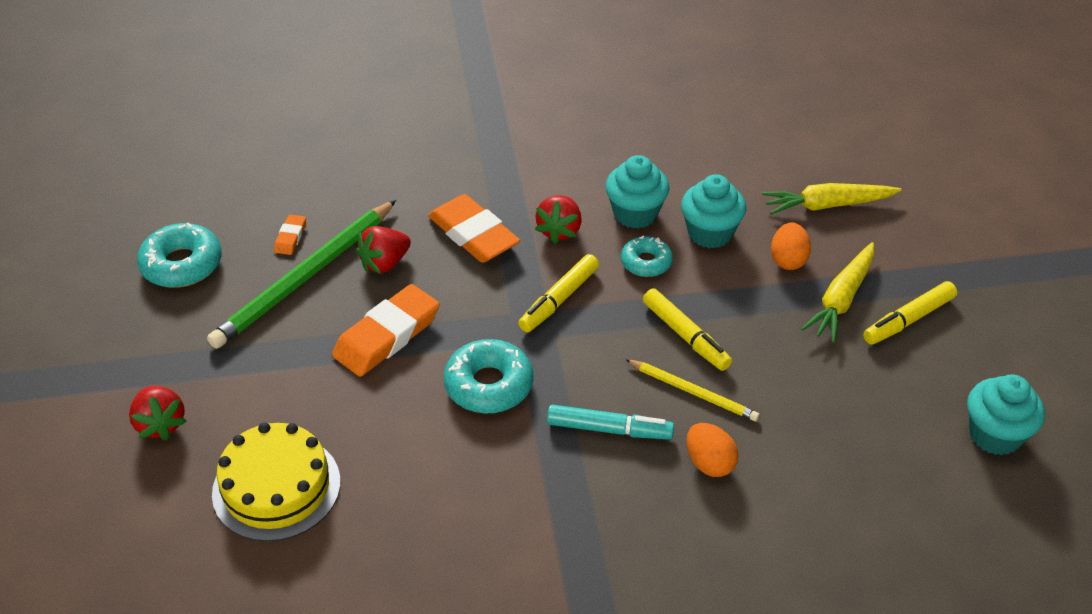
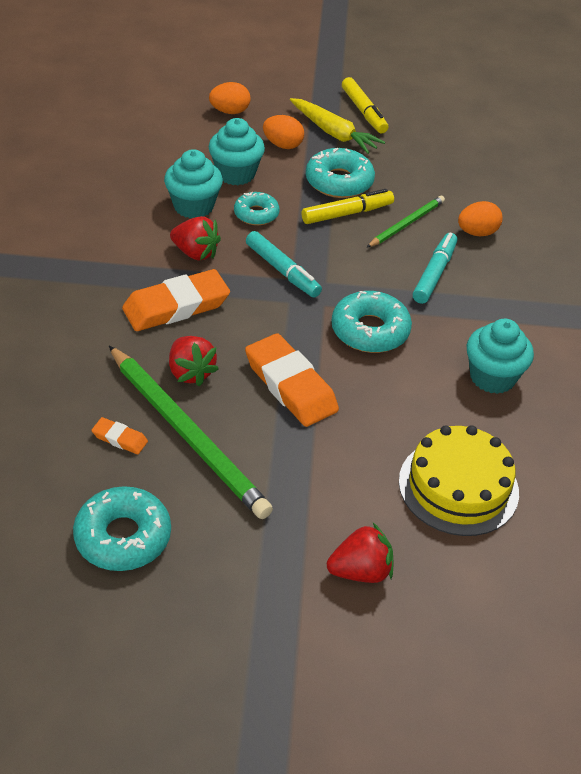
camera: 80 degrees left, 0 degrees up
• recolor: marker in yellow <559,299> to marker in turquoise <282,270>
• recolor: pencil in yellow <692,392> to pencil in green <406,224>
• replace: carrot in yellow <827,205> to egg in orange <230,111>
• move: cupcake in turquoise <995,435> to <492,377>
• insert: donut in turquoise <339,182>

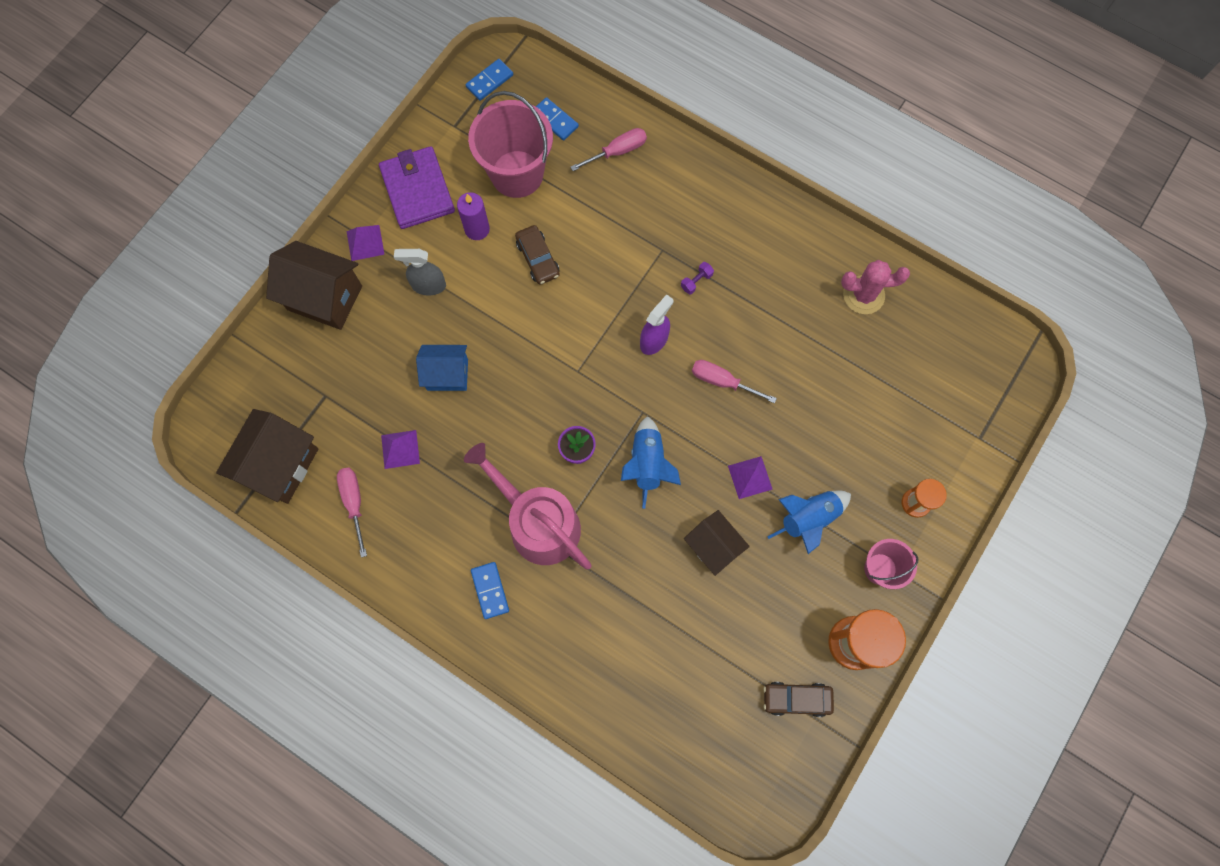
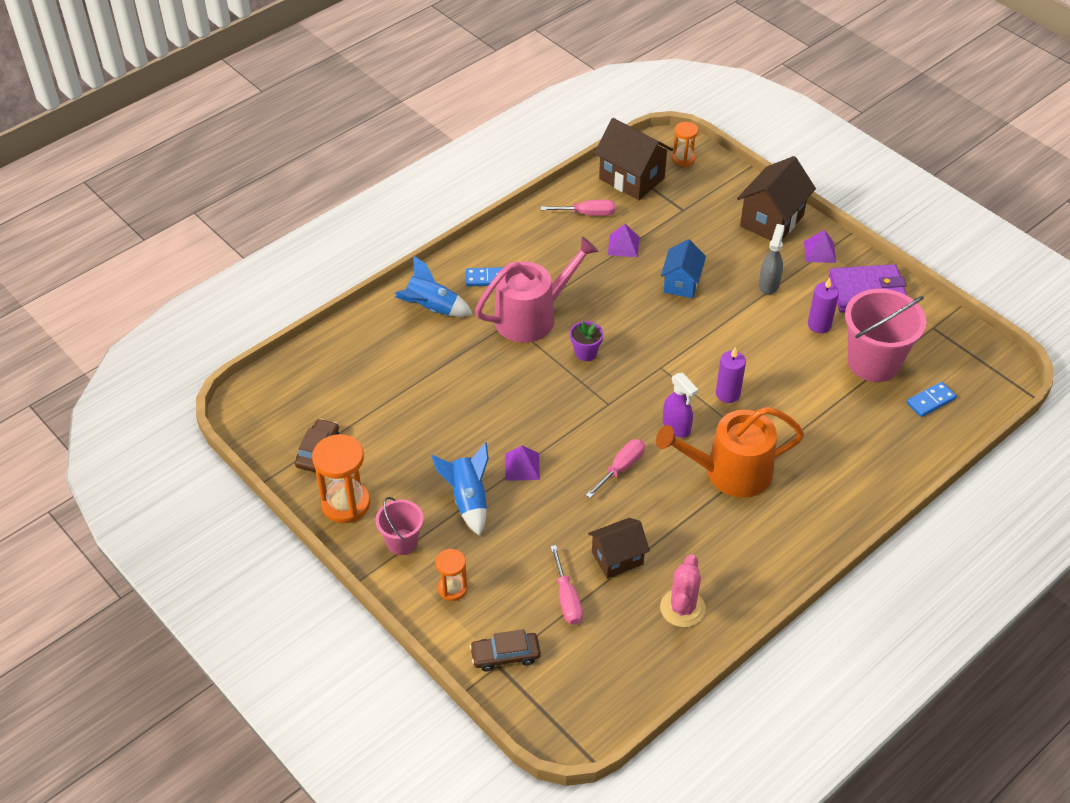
camera: 105 degrees right, 25 degrees down
• delete: domino in blue <489,81>
• move: car in brown <538,258> to <505,655>
• move: screwdriver in pink <617,151> to <567,598>
• move: rocket in blue <647,464> to <431,308>
• replace: dumbbell in purple <696,281> to watering can in orange <730,472>
• move: house in brown <713,547> to <617,558>
• insert: hourglass in orange <683,159>
• insert: candle in purple <728,394>

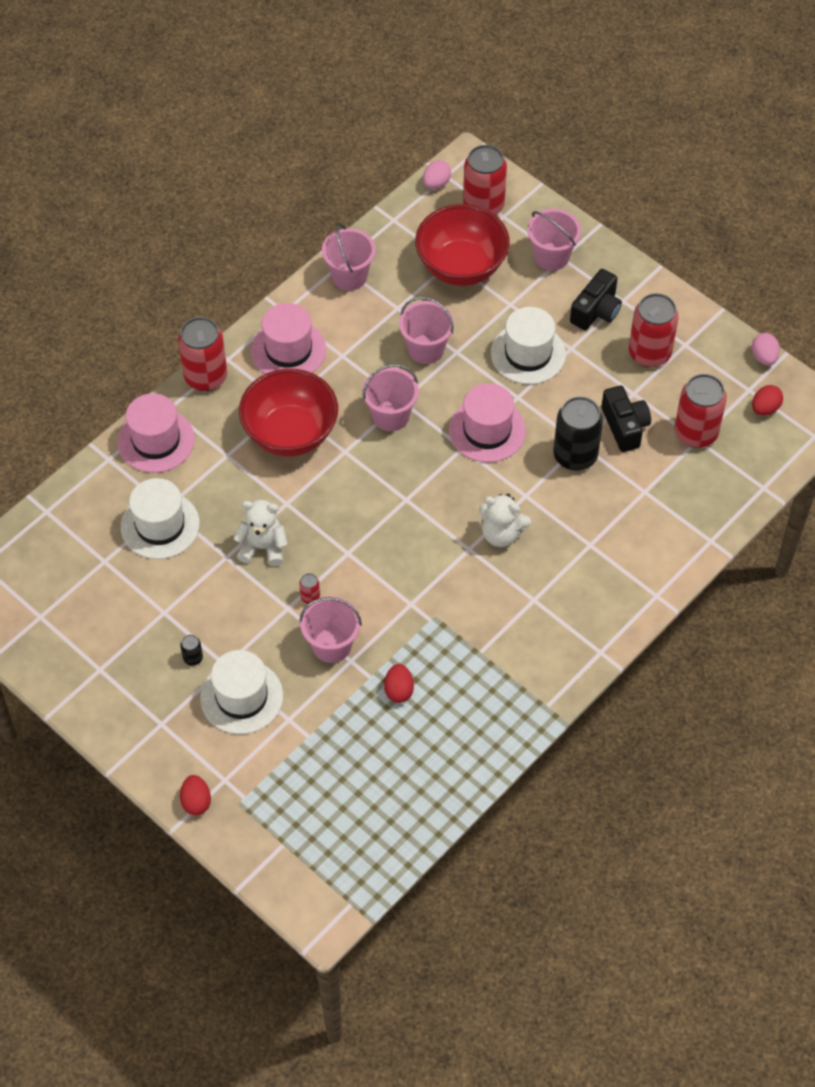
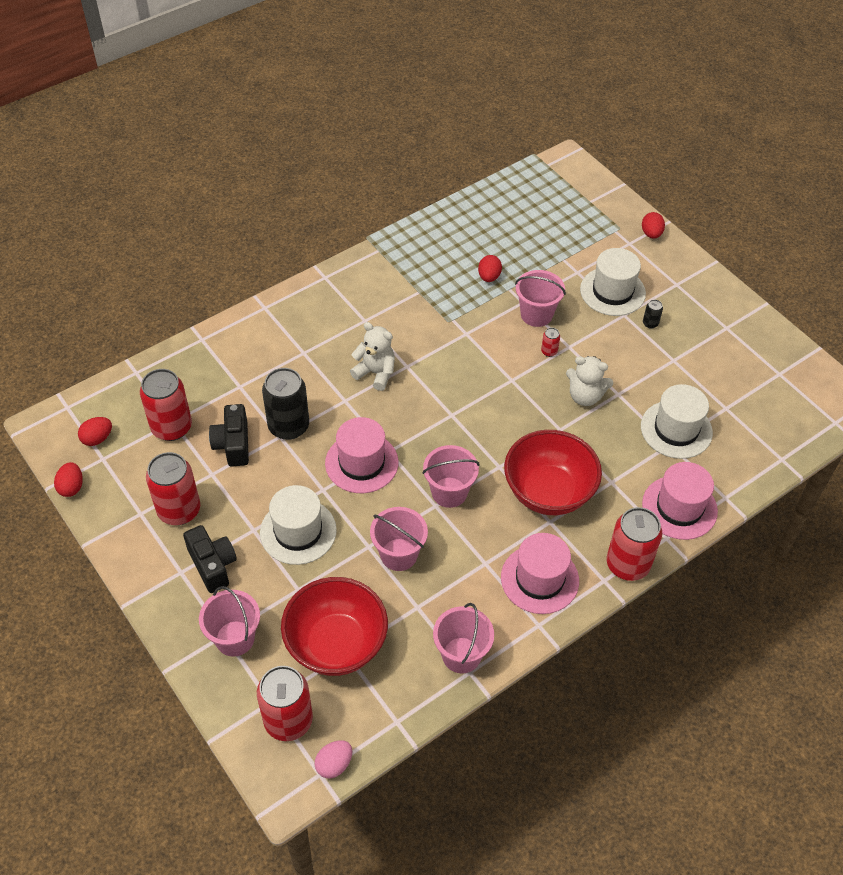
camera: 170 degrees left, 5 degrees down
• rotate: camera in black <596,311> = <213,565> 105 degrees clockwise
• recolor: egg in pink <764,357> to egg in red <71,487>

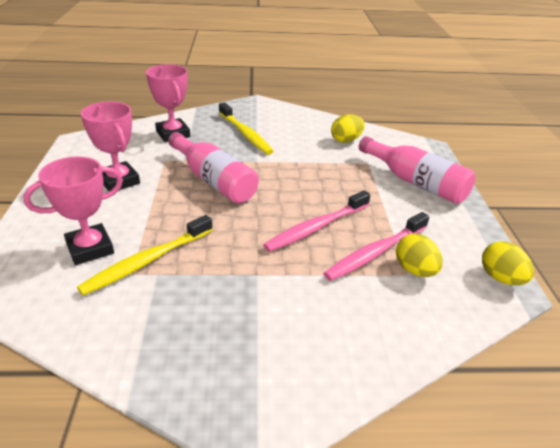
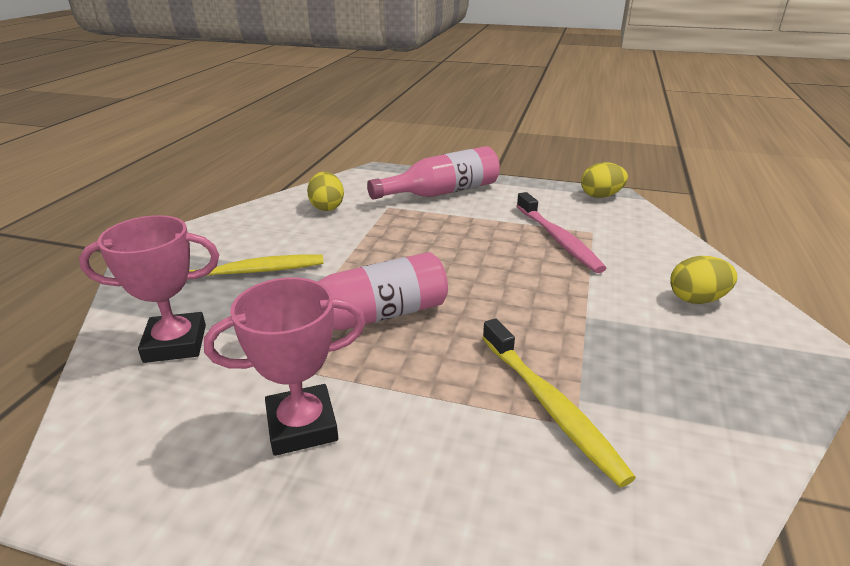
camera: 70 degrees left, 5 degrees down
• delete: trophy in pink <90,248>
• delete: toothbrush in pink <316,227>
• move: egg in yellow <415,270> to <696,299>

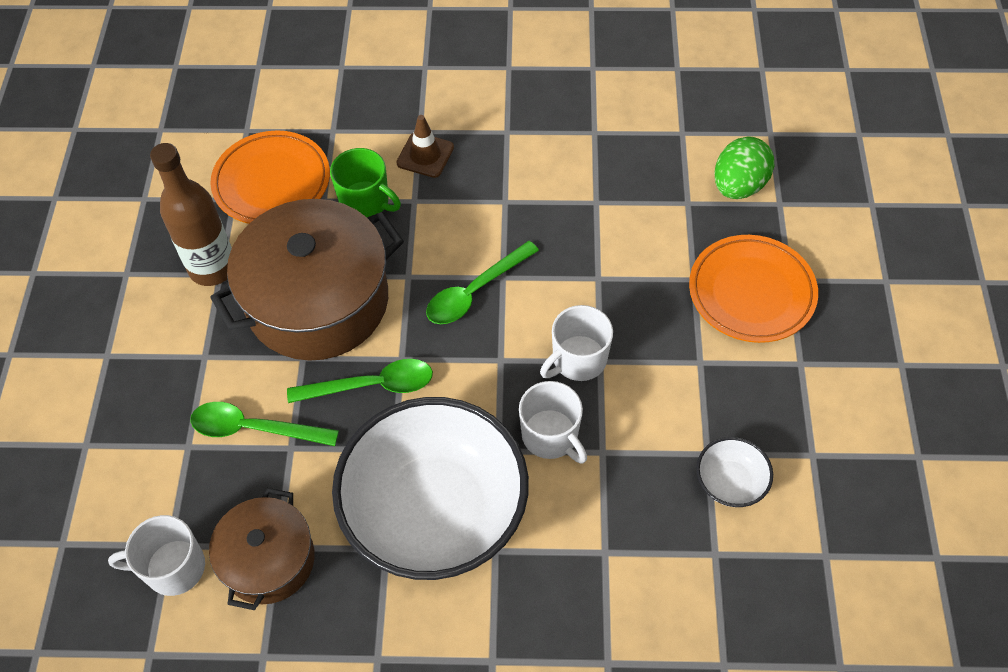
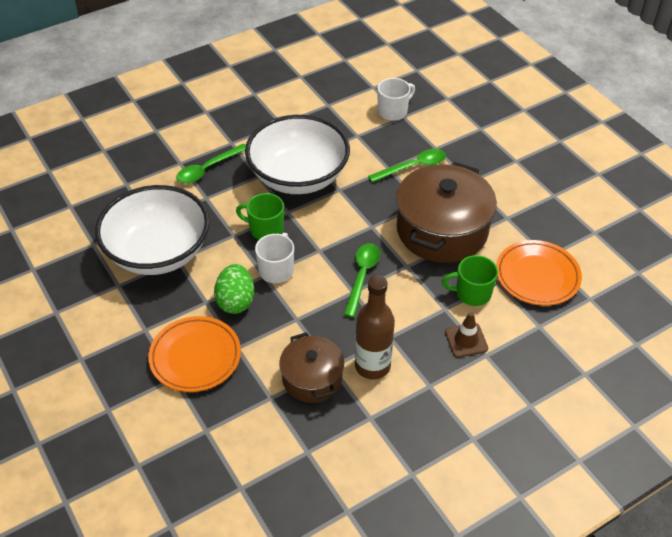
camera: 145 degrees right, 10 degrees down
• move: bottle in brown <212,268> to <372,366>
• move: pot in brown <268,560> to <312,378>
• move: spoon in green <371,385> to <208,169>
• recolor: mug in white <551,436> to mug in green <265,229>
• resize: bowl in white <730,482> = <158,252> x2.47
• move: egg in green <738,186> to <236,301>

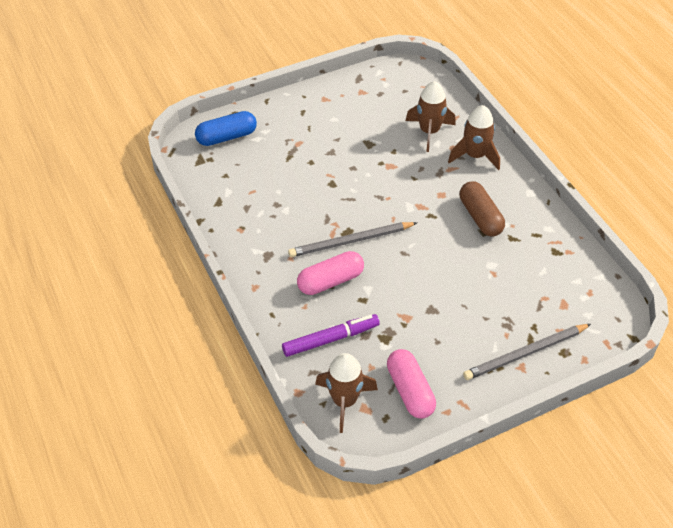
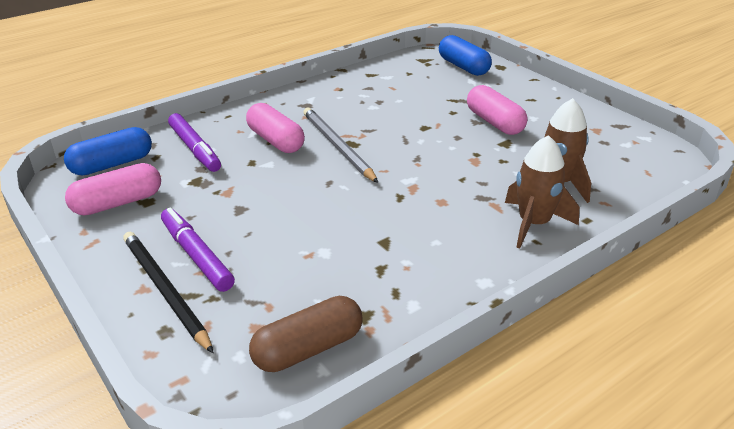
camera: 80 degrees right, 15 degrees down
• replace: rocket in brown <344,401> to capsule in blue <112,164>
• move: capsule in brown <480,217> to <308,349>
• recolor: pencil in grey <525,353> to pencil in black <165,291>
• insert: marker in purple <197,255>
• insert: capsule in pink <494,122>

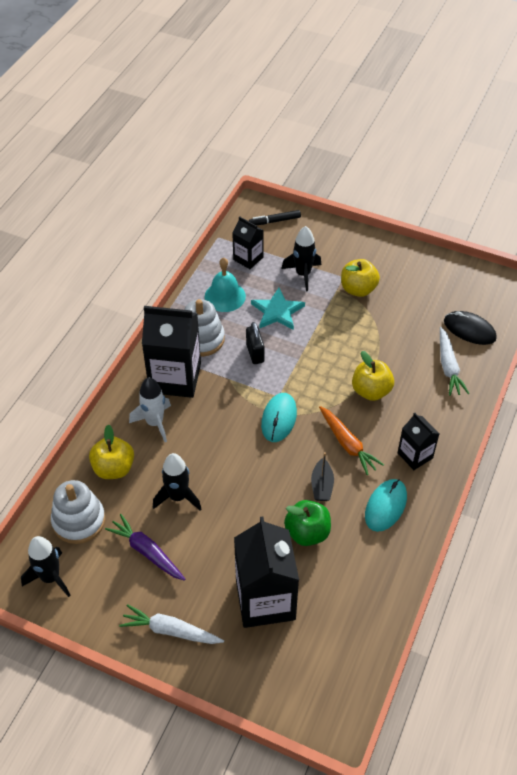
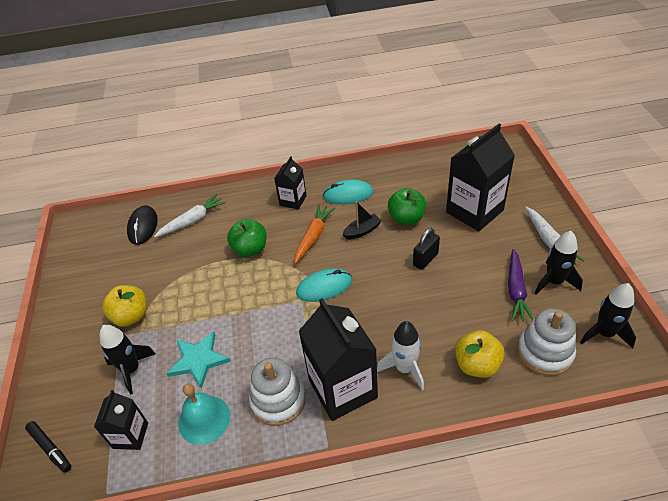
camera: 120 degrees left, 5 degrees down
• move: rocket in black <178,497> to <554,282>
• move: padlock in black <255,353> to <425,259>
• recolor: apple in yellow <371,391> to apple in green <250,249>

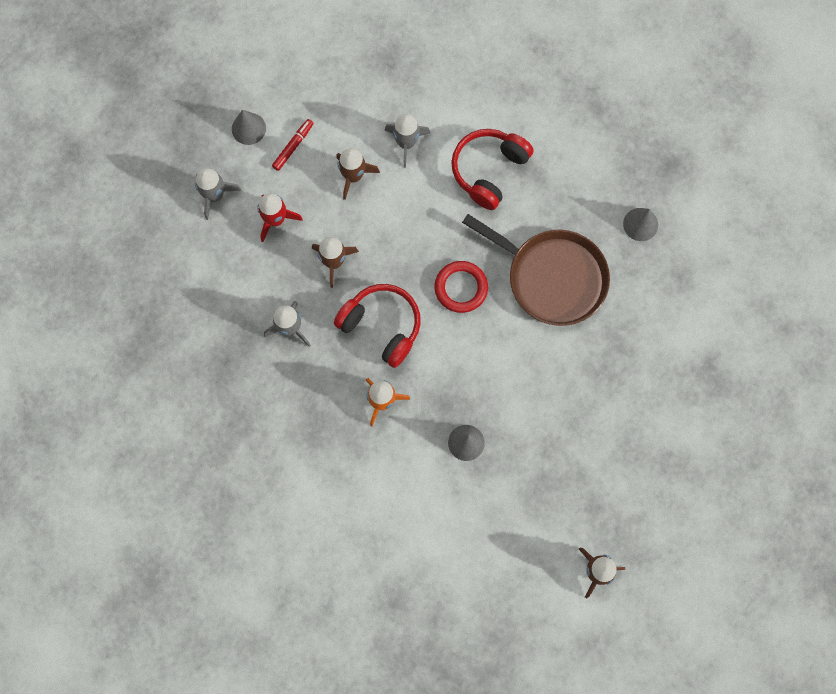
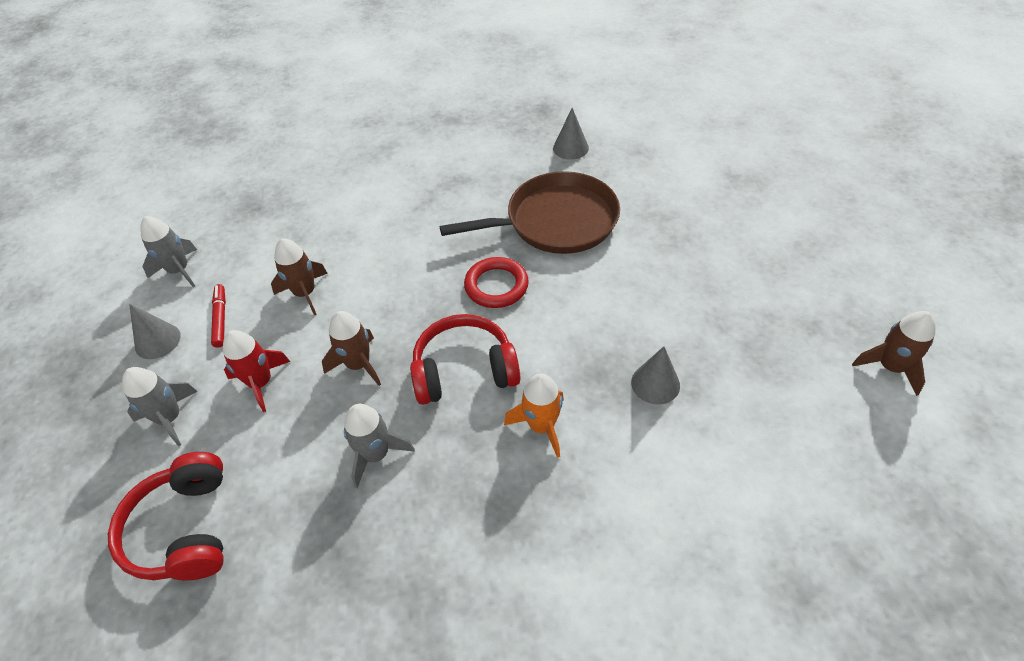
camera: 45 degrees left, 25 degrees down
• move: rocket in grey <406,143> to <179,271>
• move: headphones in red <489,170> to <185,529>

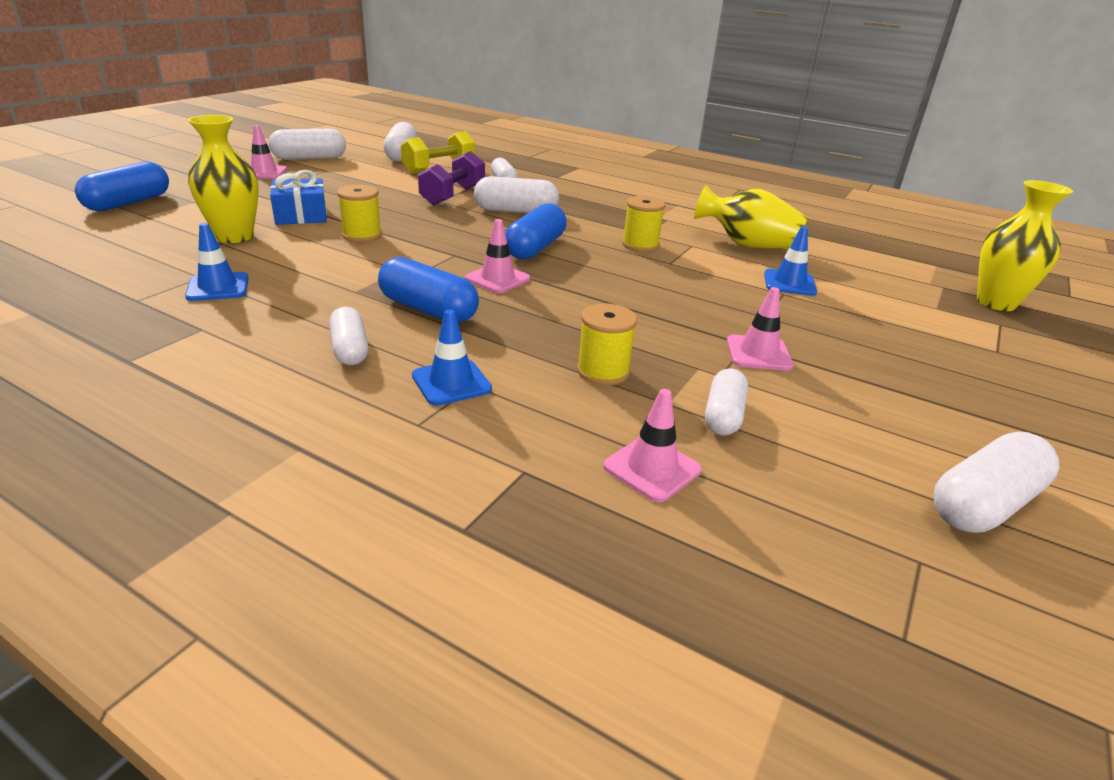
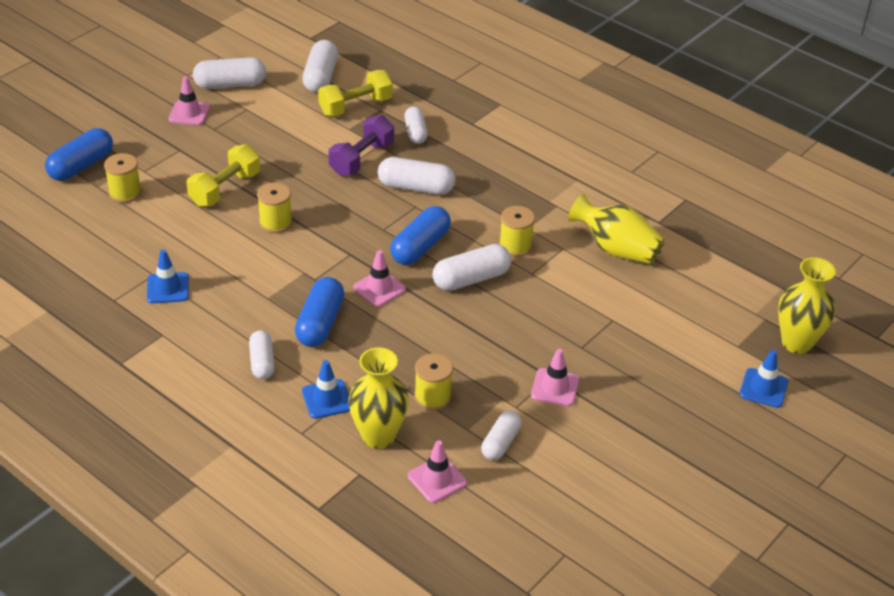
camera: 10 degrees right, 10 degrees up
• move: vase in yellow <234,236> to <378,436>
• replace: gift in blue <301,215> to dumbbell in yellow <225,189>
• rotate: capsule in blue <428,309> = <320,323> 60 degrees clockwise
• move: traffic cone in blue <789,283> to <763,388>
• move: capsule in white <984,504> to <471,279>
• insert: spool in yellow <125,193>

